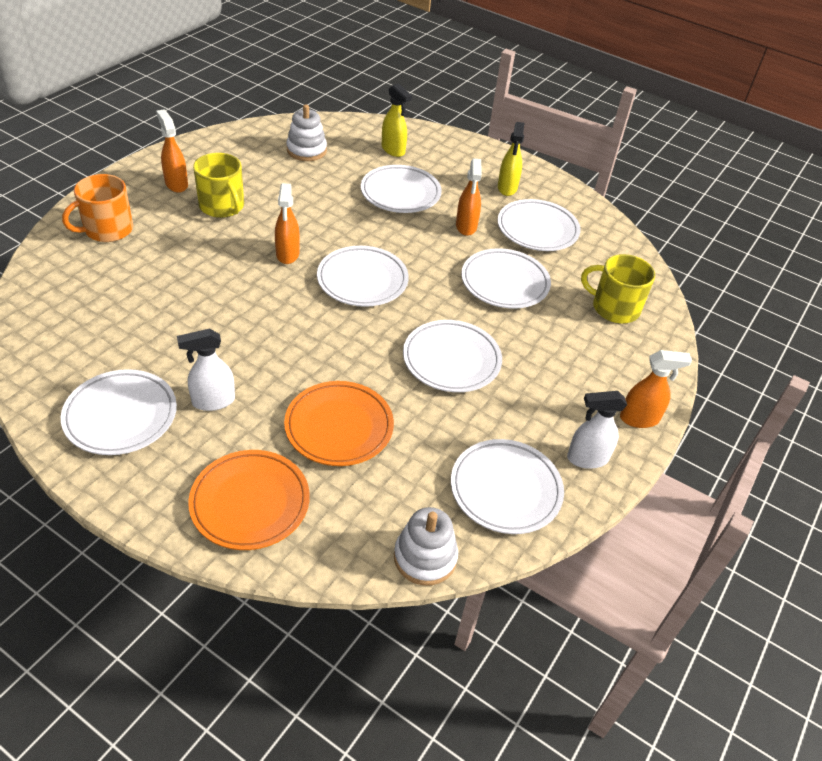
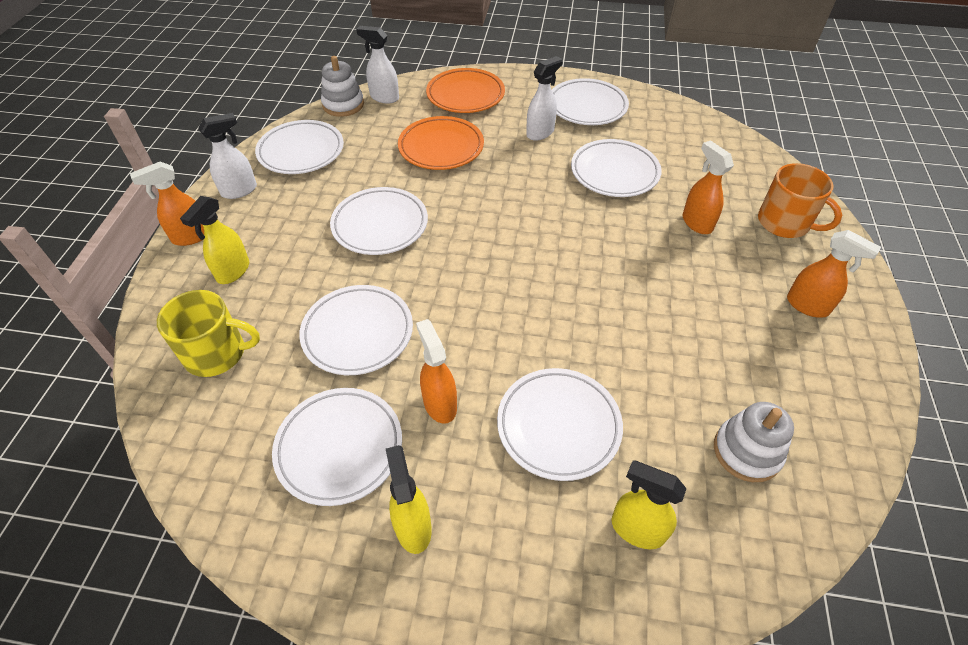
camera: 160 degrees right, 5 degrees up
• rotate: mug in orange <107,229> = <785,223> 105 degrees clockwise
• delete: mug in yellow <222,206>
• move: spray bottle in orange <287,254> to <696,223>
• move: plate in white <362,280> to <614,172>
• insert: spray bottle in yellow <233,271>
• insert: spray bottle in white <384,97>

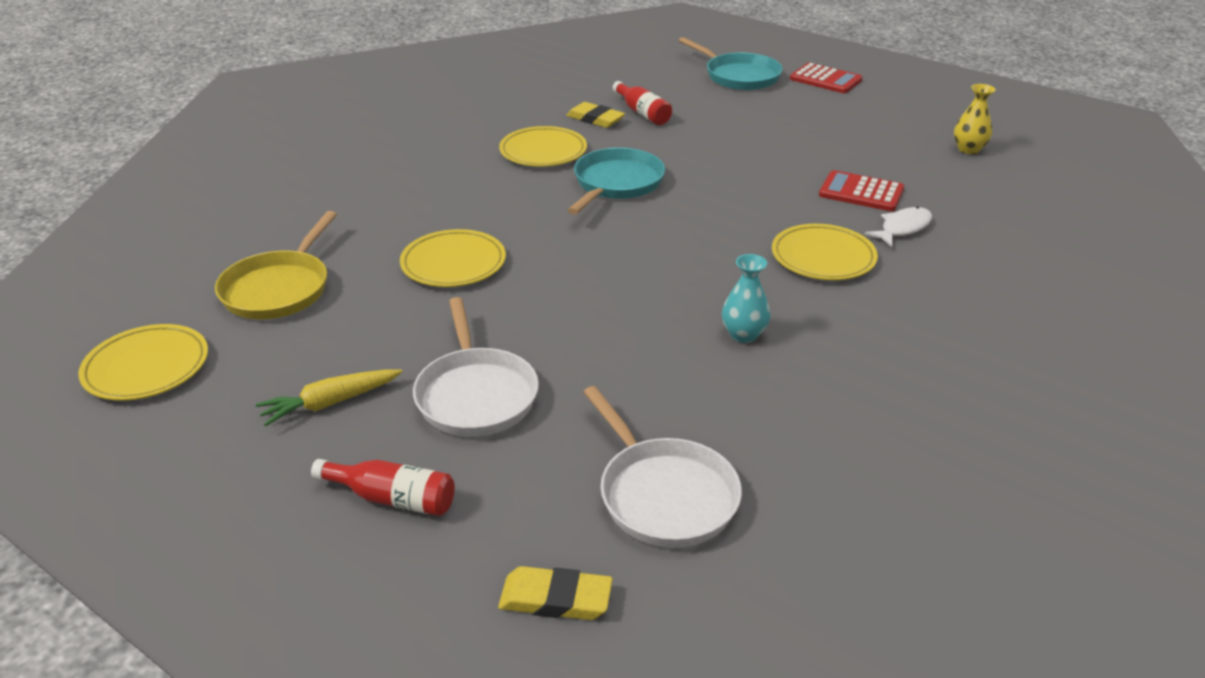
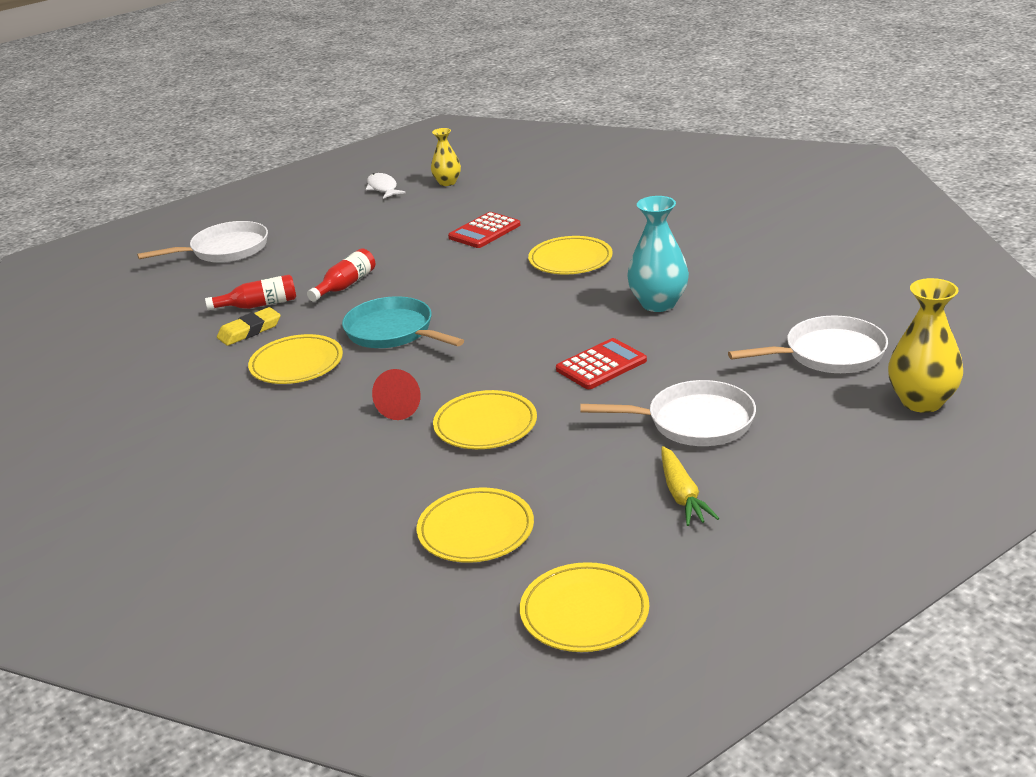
camera: 70 degrees left, 5 degrees down
• replace: pan in yellow <279,289> to plate in yellow <476,530>
• move: bottle in red <392,498> to <345,285>
• replace: eraser in yellow <555,599> to vase in yellow <921,401>
• recolor: pan in turquoise <739,76> to pan in white <225,250>
• resize: vase in turquoise <743,334> = <658,304> x1.61
• move: calculator in red <825,79> to <601,365>
• move: fish in white <902,228> to <383,188>
• insert: cone in red <402,408>

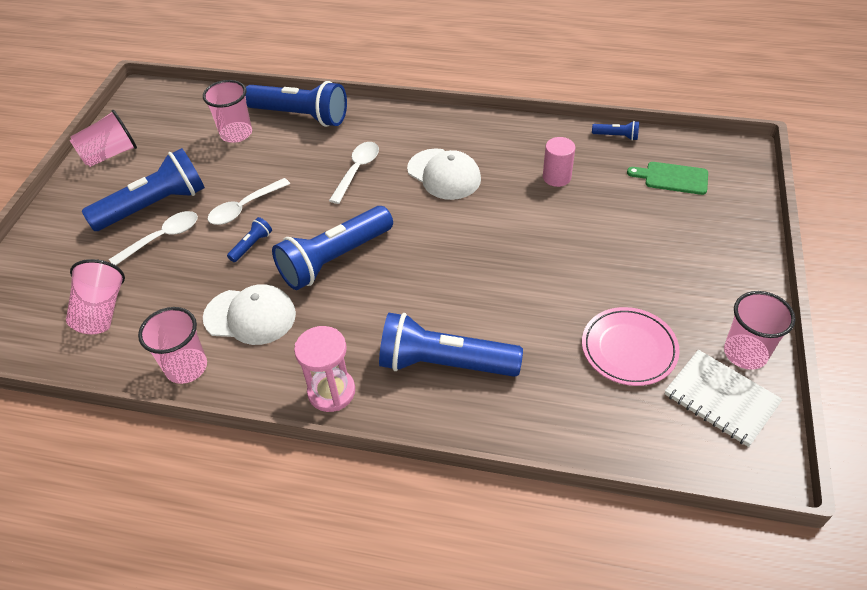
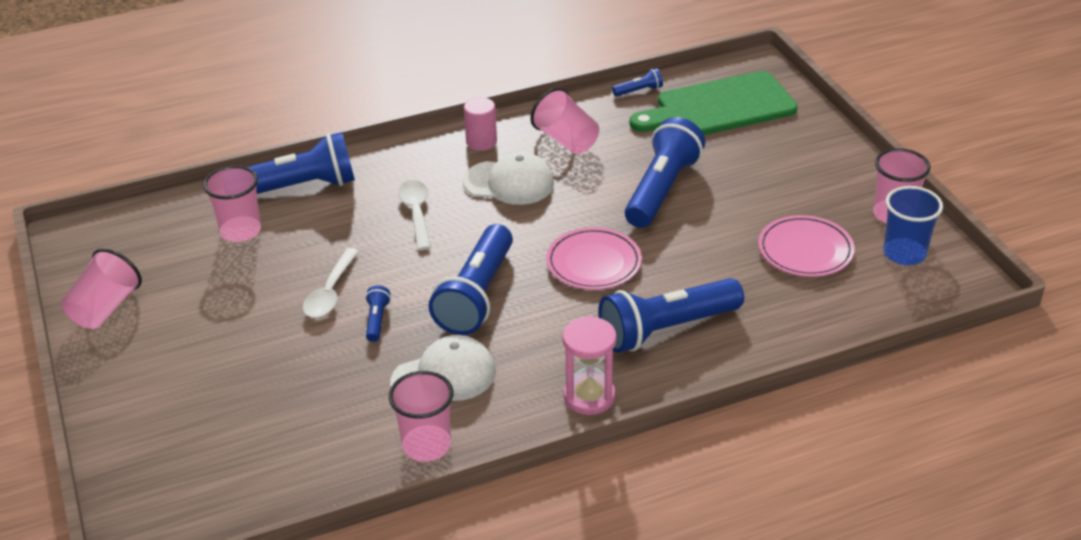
camera: 35 degrees left, 10 degrees down
• move: cup in pink <101,311> to <566,140>
• move: flashlight in blue <154,205> to <661,189>
• delete: spoon in white <162,238>
• move: cylinder in pink <556,177> to <481,142>
• resize: cutting board in green <672,178> = <719,107> x2.02
• replace: notebook in white <721,399> to cup in blue <904,253>
• insert: plate in pink <593,263>

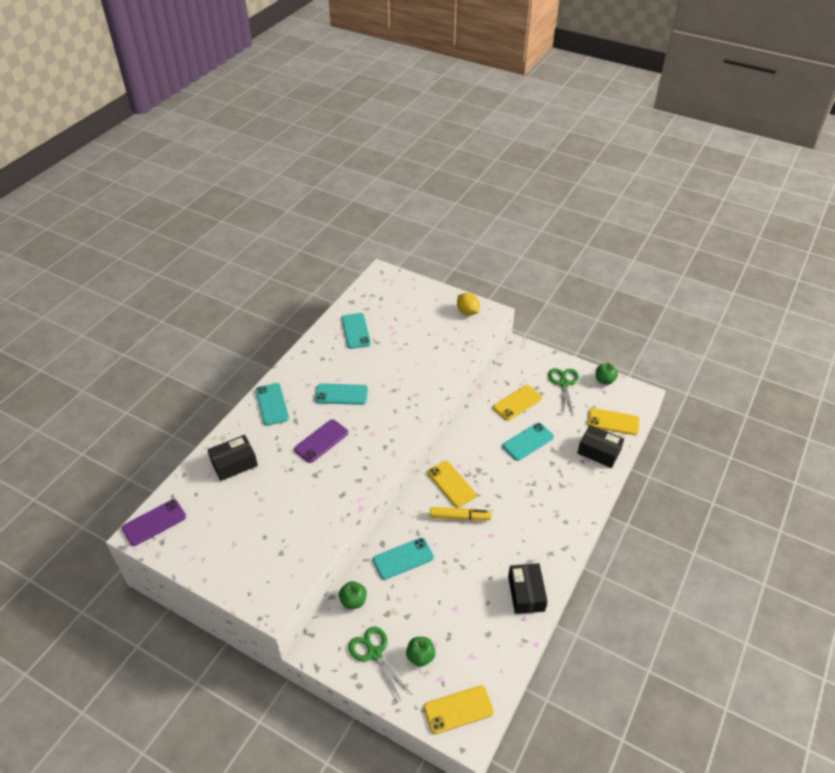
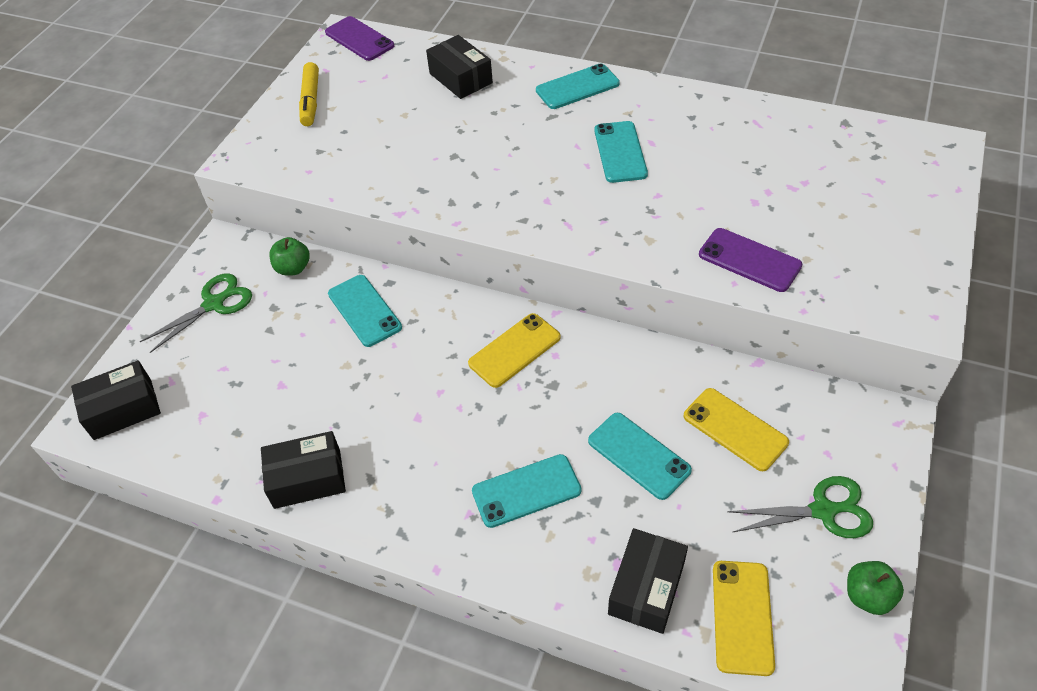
camera: 85 degrees right, 5 degrees up
• move: phone in purple <321,441> to <749,260>
• move: phone in turquoise <356,331> to <526,491>
• delete: apple in green <420,656>
• replace: phone in yellow <458,709> to box in black <123,409>
• move: marker in yellow <459,517> to <310,101>
• delete: lemon in yellow <467,312>

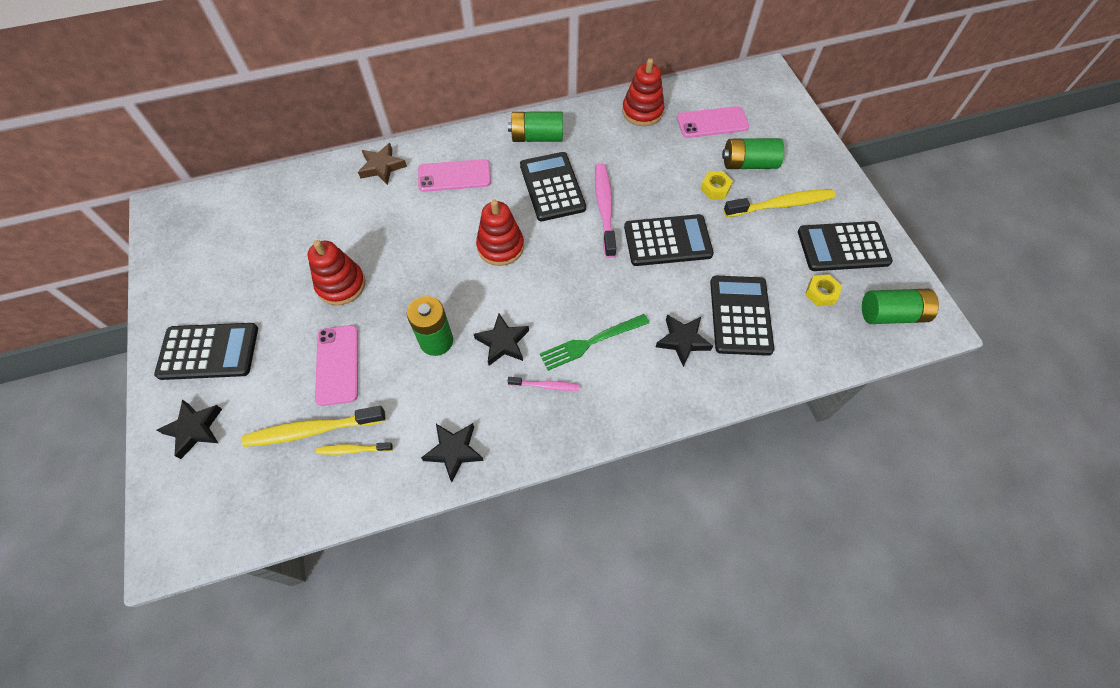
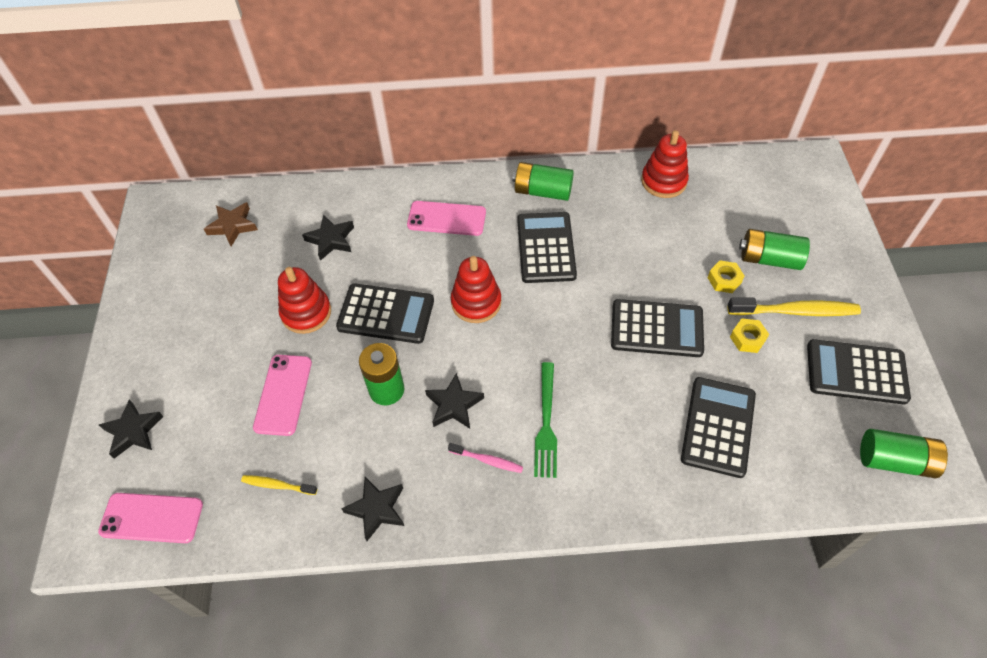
camera: 15 degrees right, 5 degrees down
• move: calculator in black <208,352> to <386,314>
• delete: toothbrush in yellow <312,430>
• move: star in brown <382,167> to <233,226>
• rotate: fork in green <590,342> = <546,423> 75 degrees counterclockwise
• delete: toothbrush in pink <604,208>
• move: star in black <682,341> to <331,240>
• move: phone in pink <712,122> to <151,518>
• move: nut in yellow <821,293> to <747,338>

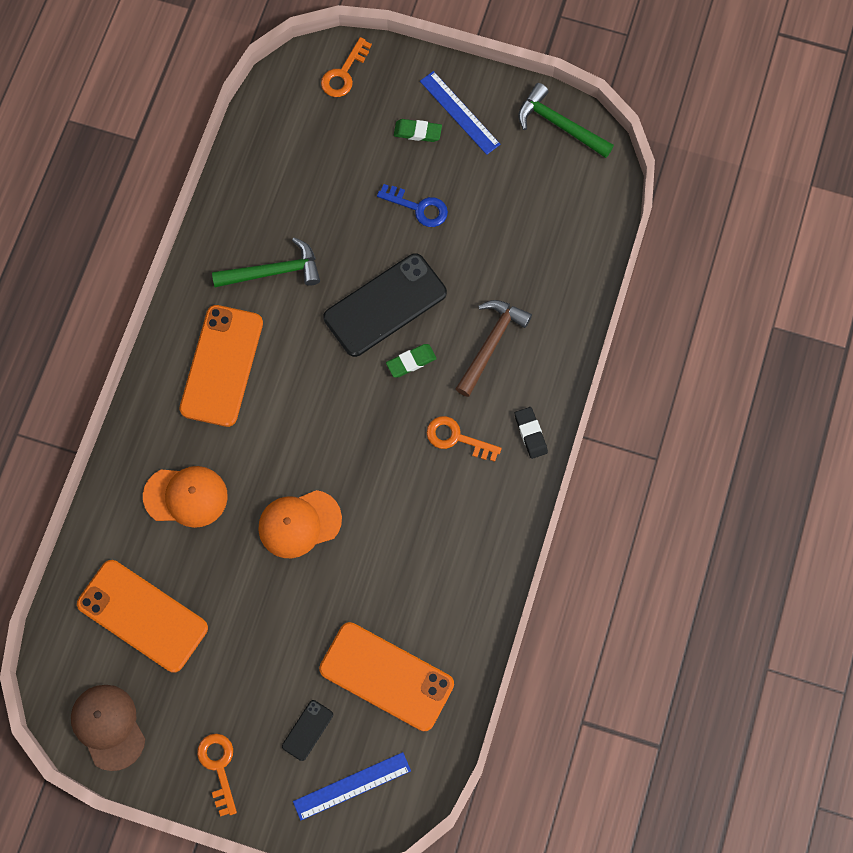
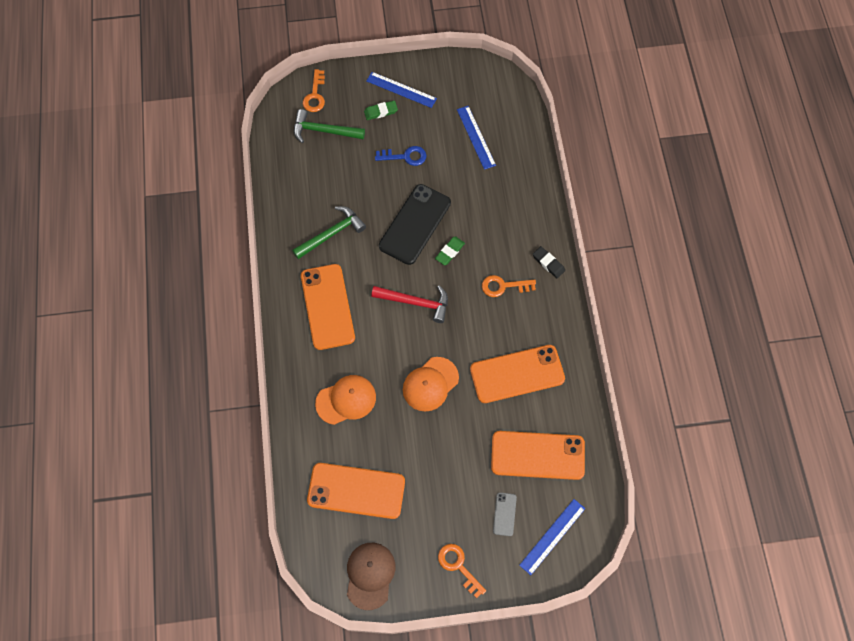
camera: 25 degrees left, 5 degrees down
• rotate: cap in brown <108,726> = <370,575> 60 degrees clockwise
• recolor: phone in black <307,730> to phone in grey <504,514>
• delete: hammer in brown <491,344>
• move: hammer in green <559,125> to <324,131>
• insert: hammer in red <415,302>
• insert: ruler in blue <476,137>
• insert: phone in orange <517,374>

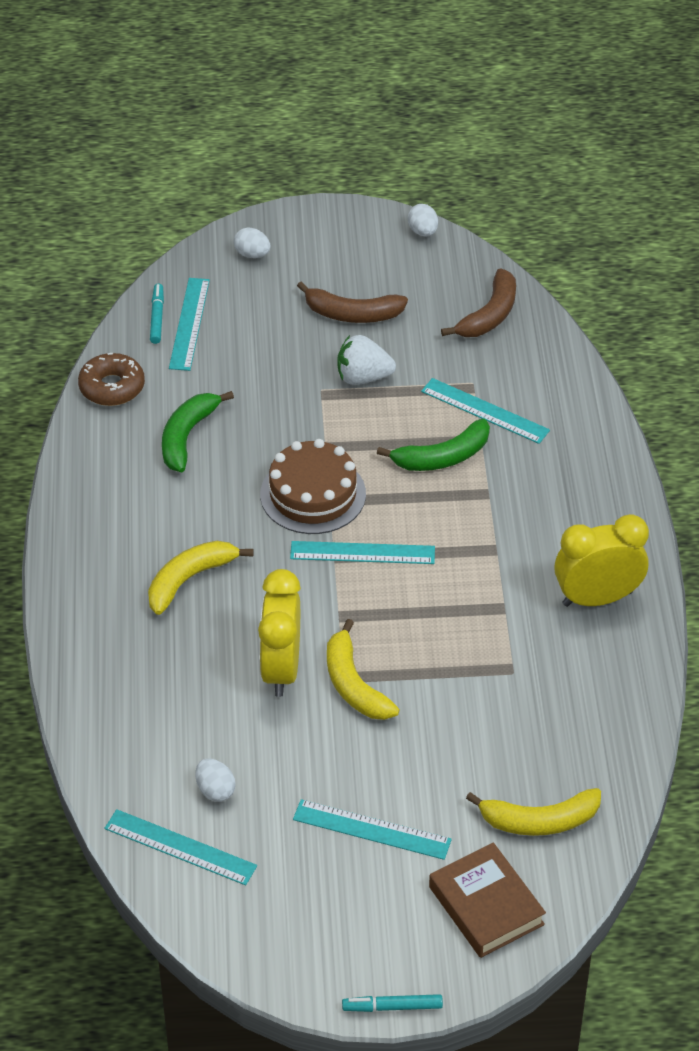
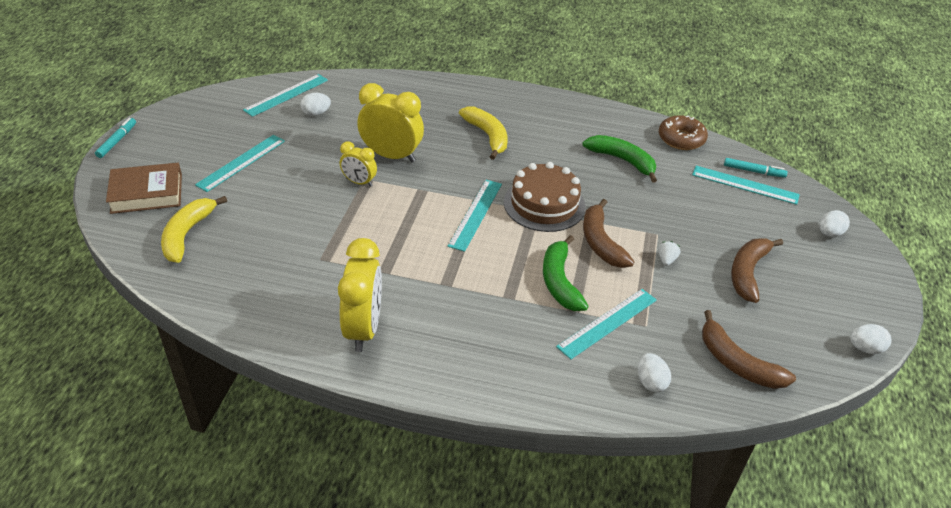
camera: 105 degrees right, 5 degrees down
• replace: banana in yellow <354,684> to clock in yellow <359,182>
• resize: strawberry in white <363,377> = <666,260> x0.50
• insert: banana in brown <601,242>
• insert: egg in white <650,382>

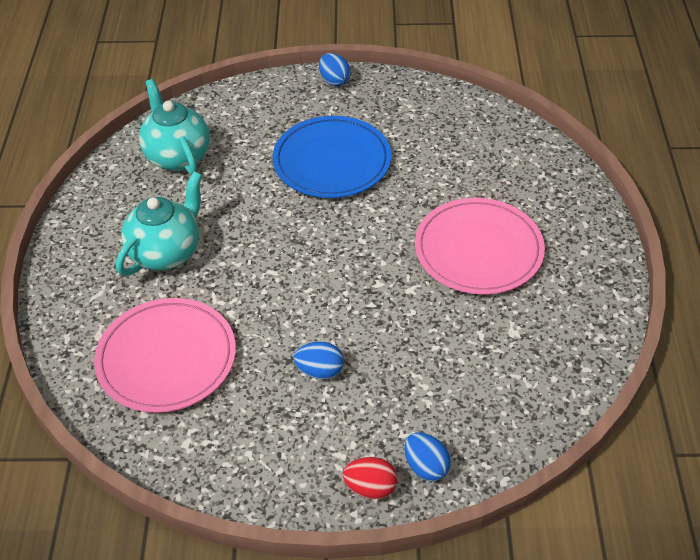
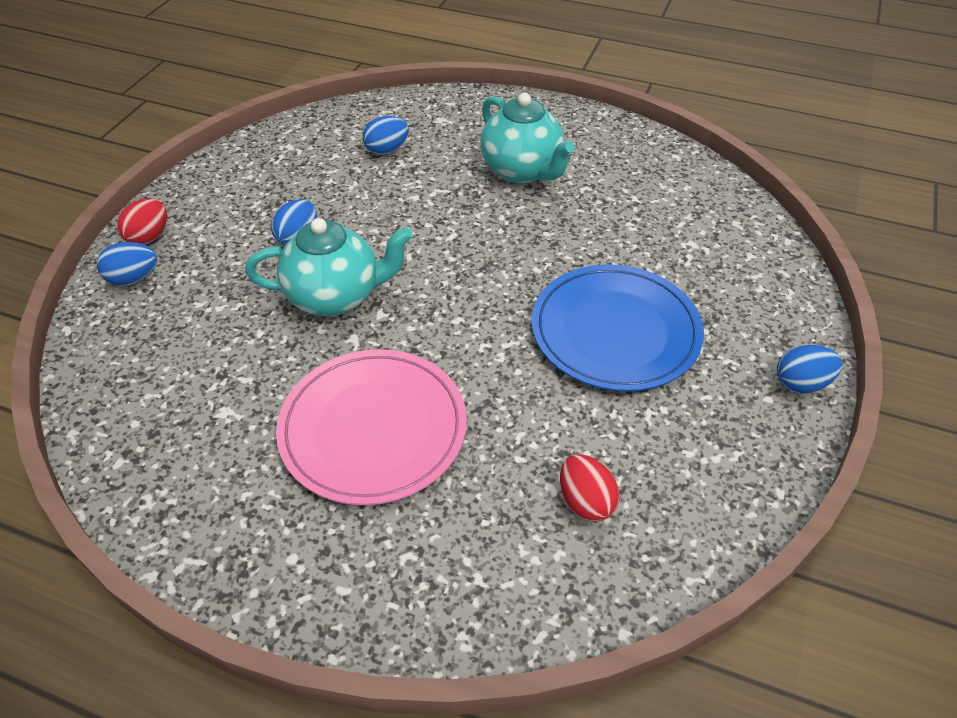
camera: 110 degrees right, 0 degrees up
• replace: plate in pink <166,358> to egg in blue <387,150>
• move: teapot in turquoise <177,156> to <335,296>
• insert: egg in red <585,501>

